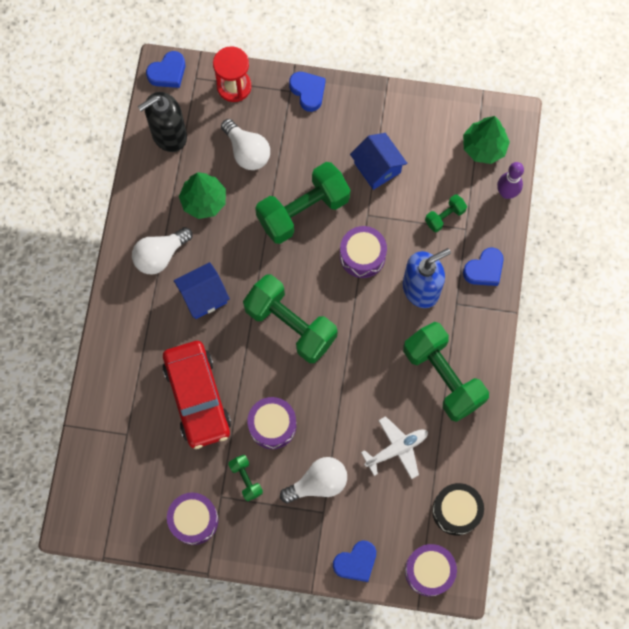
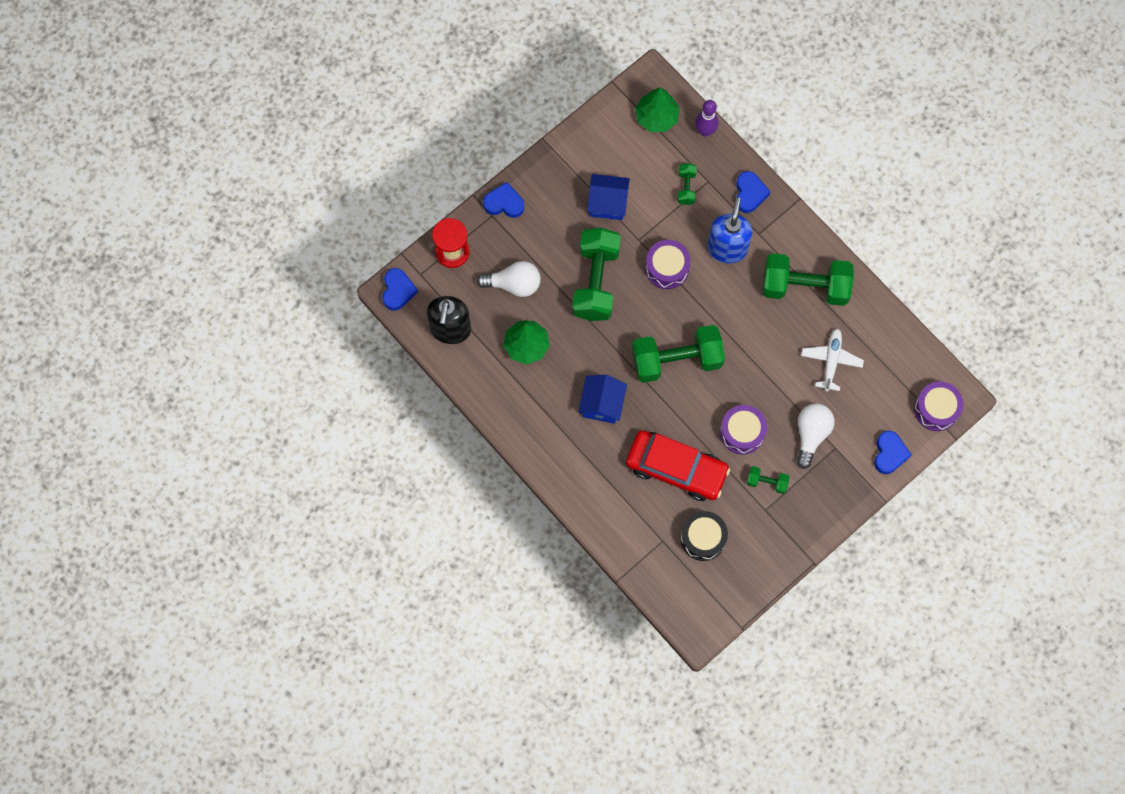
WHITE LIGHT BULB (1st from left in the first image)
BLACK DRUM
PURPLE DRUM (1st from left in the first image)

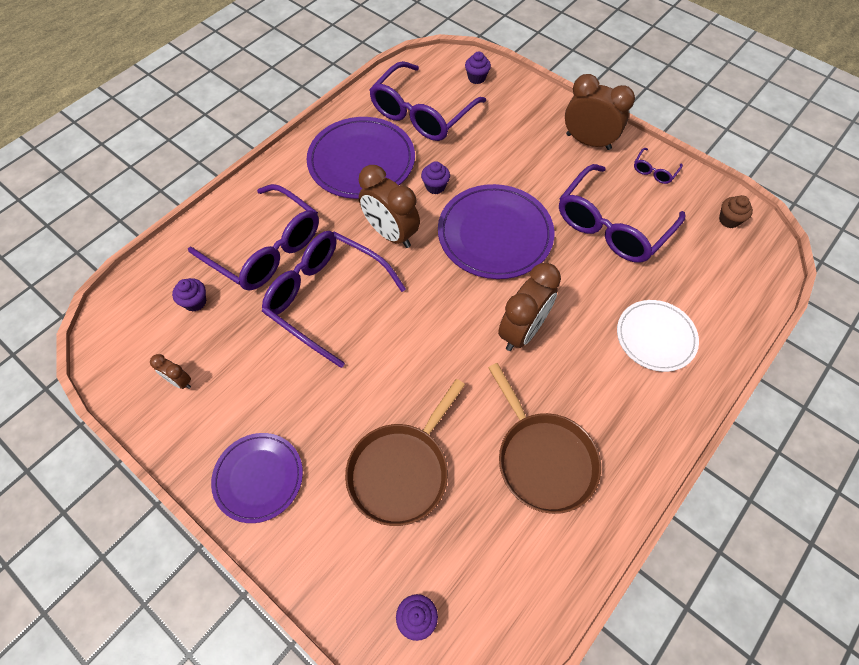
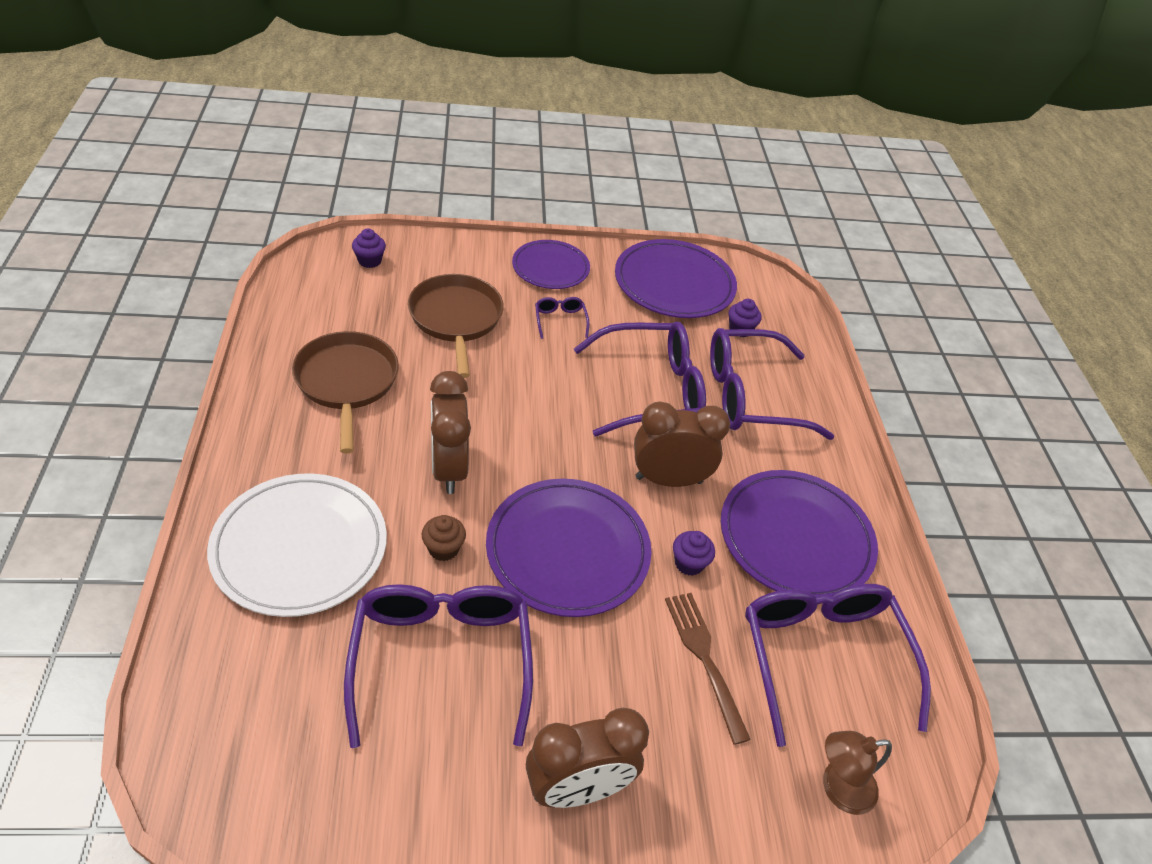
BROWN LAMP
PURPLE GLASSES (2nd from left)
BROWN CUPCAKE
WHITE PLATE
PURPLE PLATE (3rd from left)
BROWN PAN (1st from left)
BROWN FORK

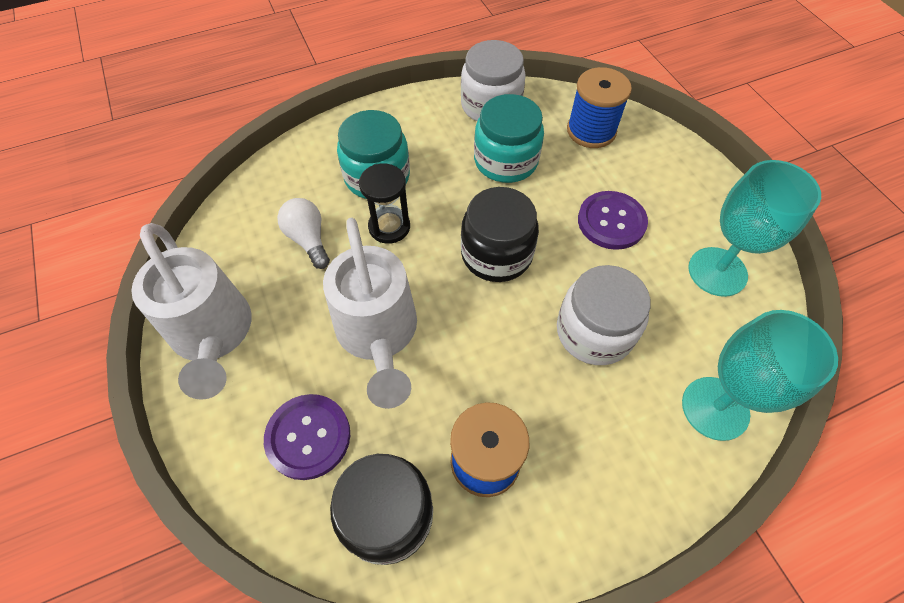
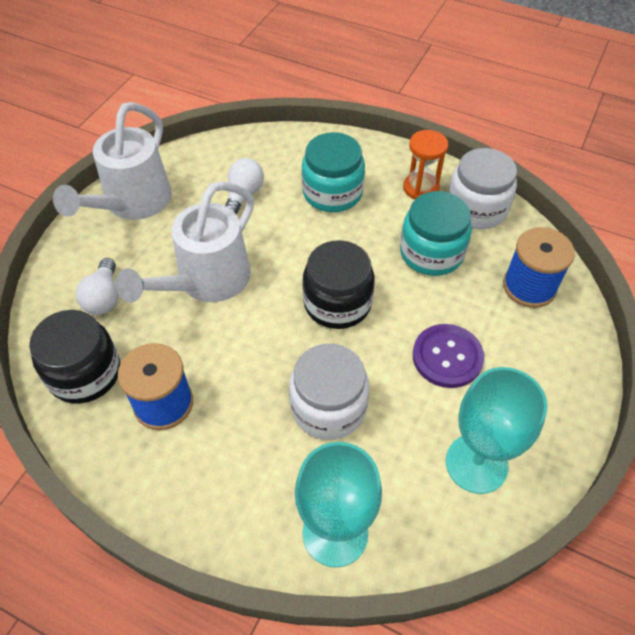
BLACK HOURGLASS
WHITE LIGHT BULB (1st from left)
ORANGE HOURGLASS

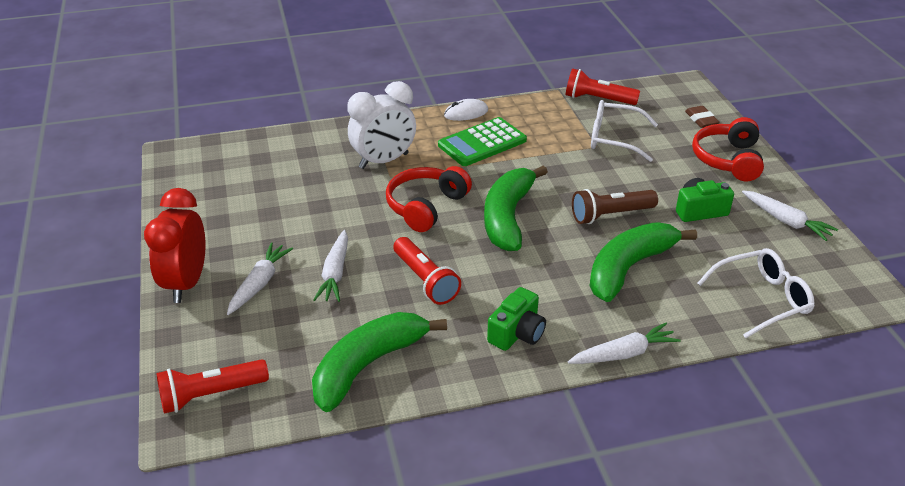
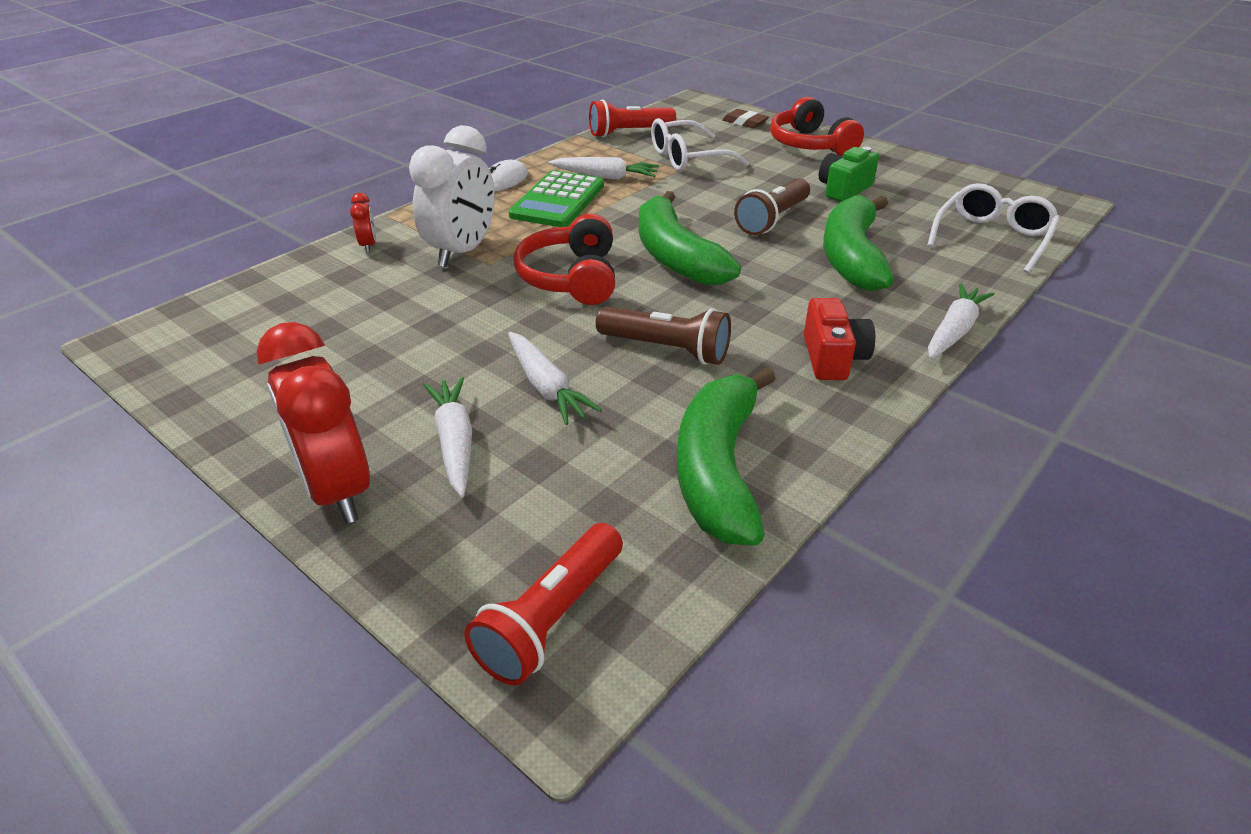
WHITE CARROT (3rd from left)
BROWN FLASHLIGHT (1st from left)
RED CAMERA
RED CLOCK (2nd from left)

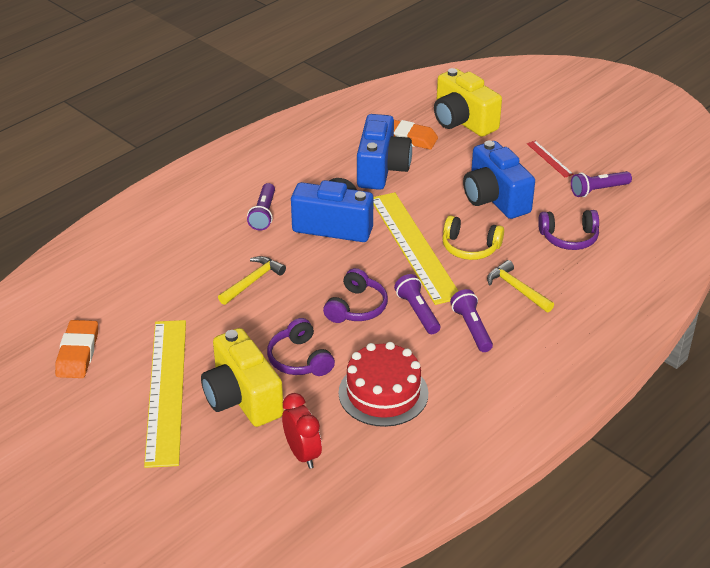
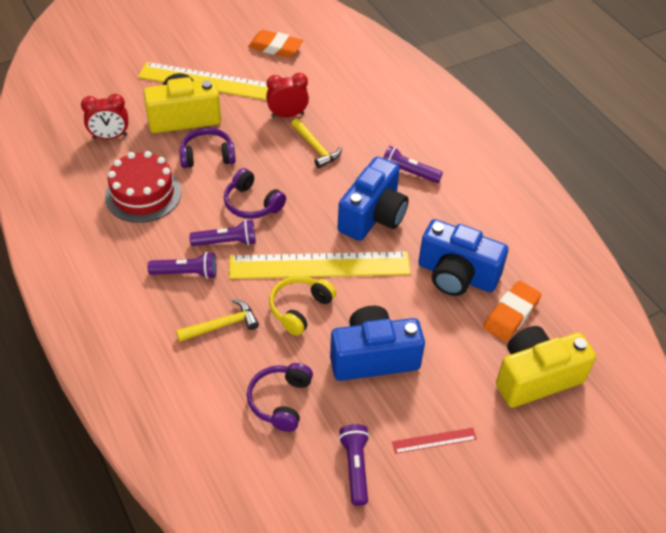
RED CLOCK (2nd from left)

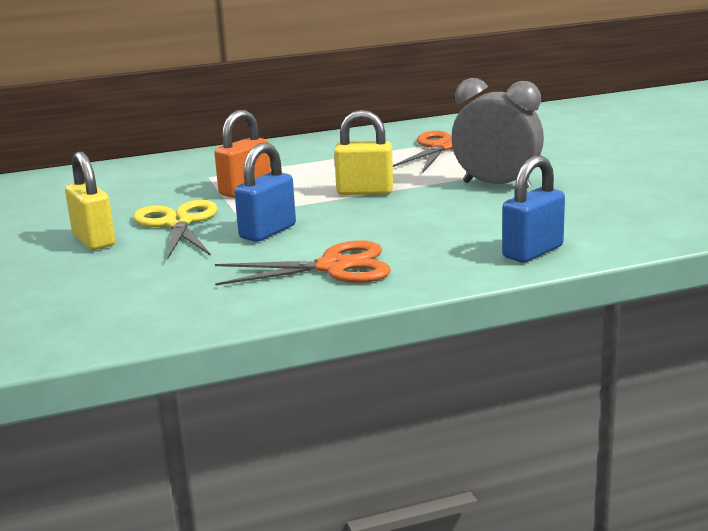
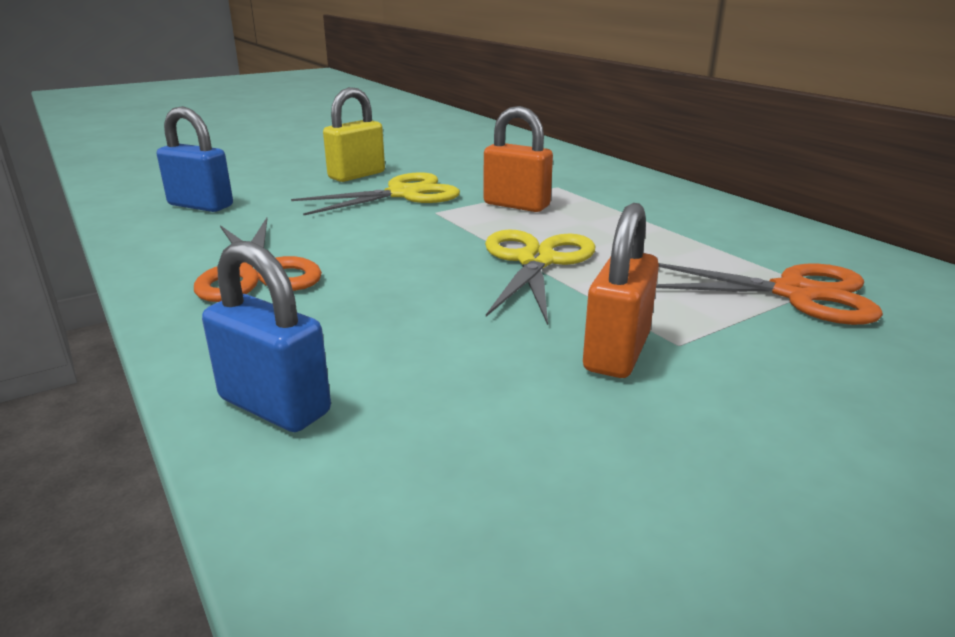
ORANGE PADLOCK (2nd from left)
YELLOW SCISSORS (2nd from left)
BLUE PADLOCK (1st from left)

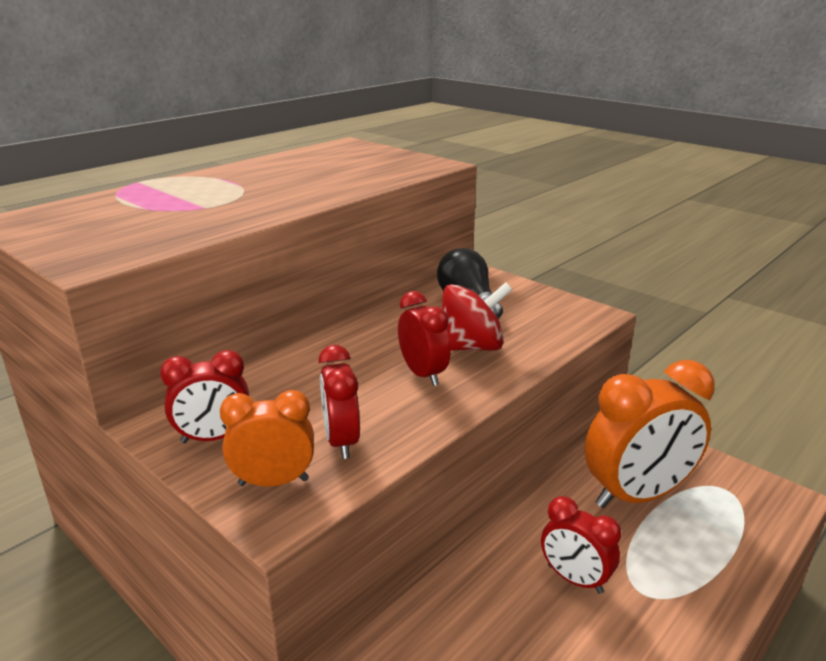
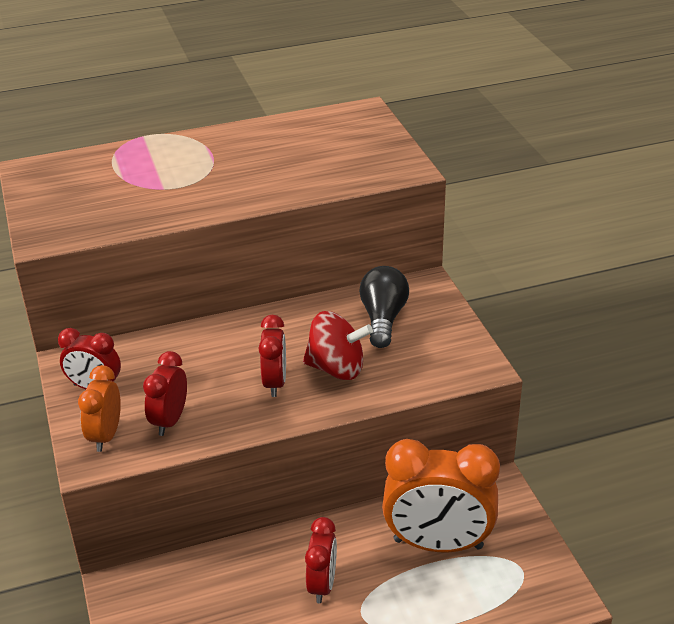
ORANGE CLOCK (1st from left)
RED CLOCK (4th from left)

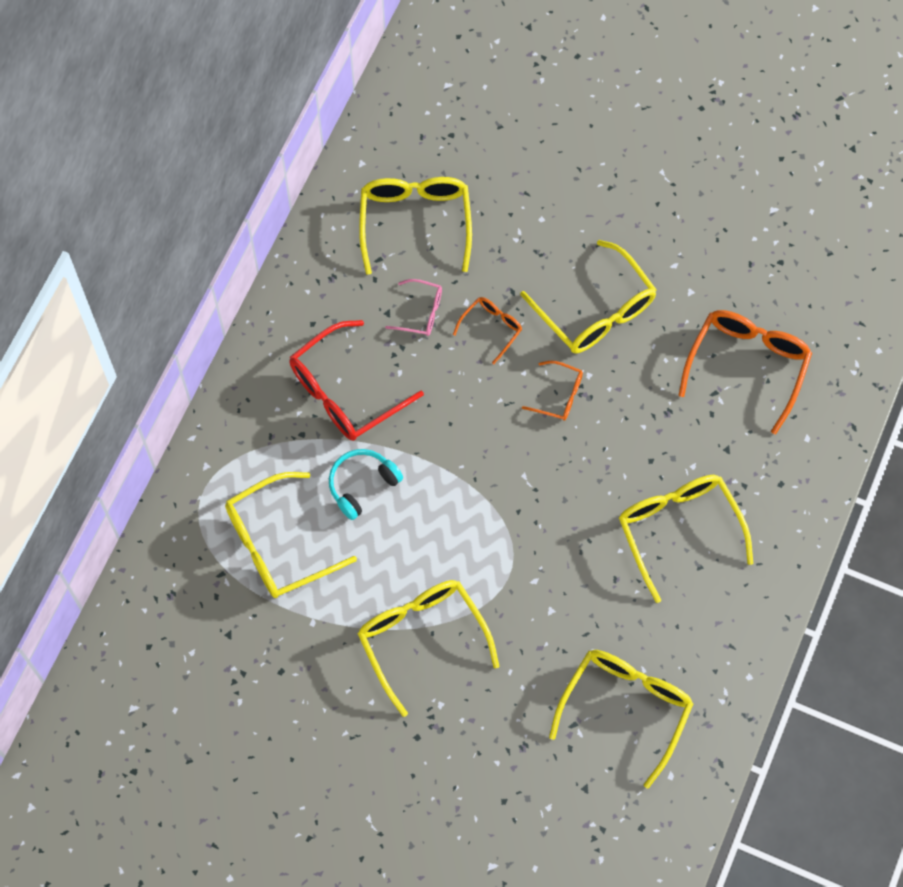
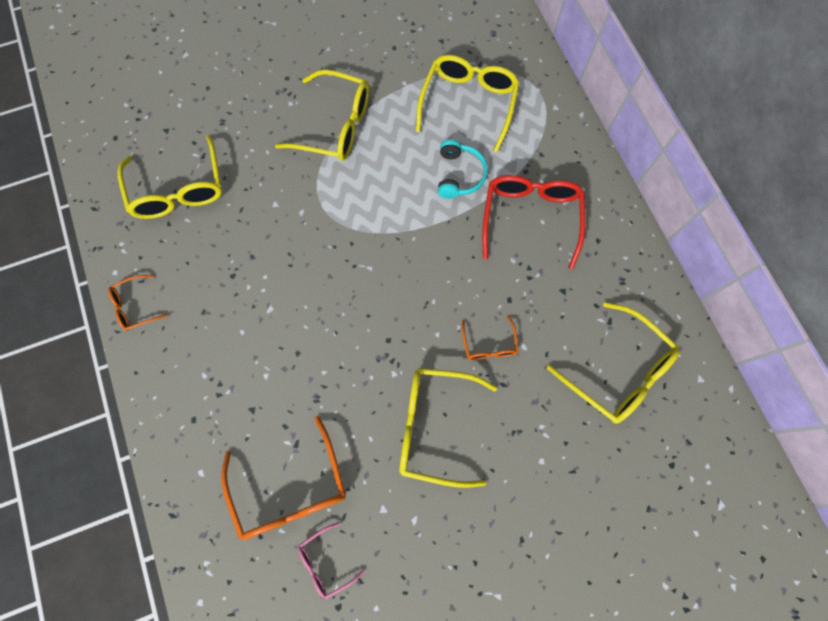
PINK GLASSES
ORANGE GLASSES (1st from left)
YELLOW GLASSES (6th from left in the first image)

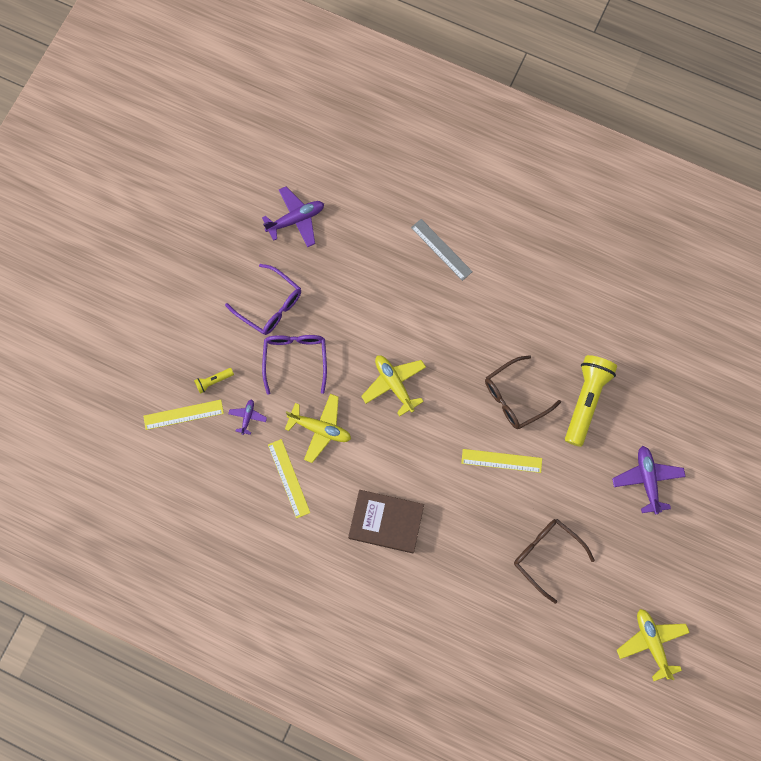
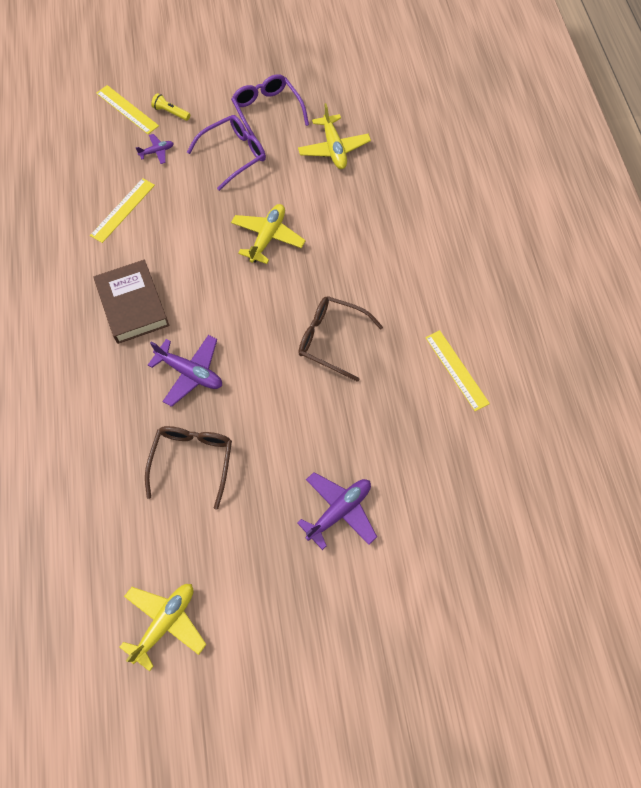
PURPLE PLANE (2nd from left)
GREY RULER
PURPLE GLASSES (2nd from left)
YELLOW FLASHLIGHT (2nd from left in the first image)
YELLOW PLANE (3rd from left)
YELLOW RULER (3rd from left)

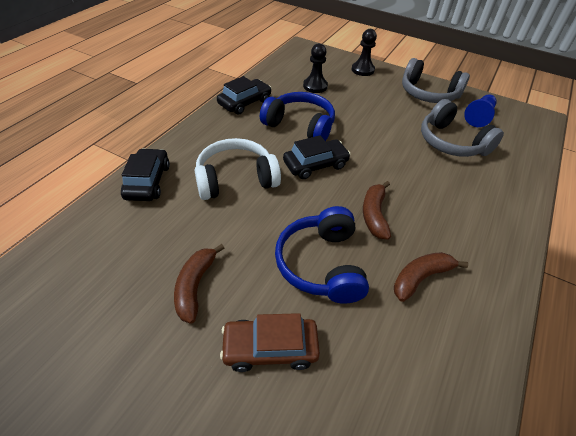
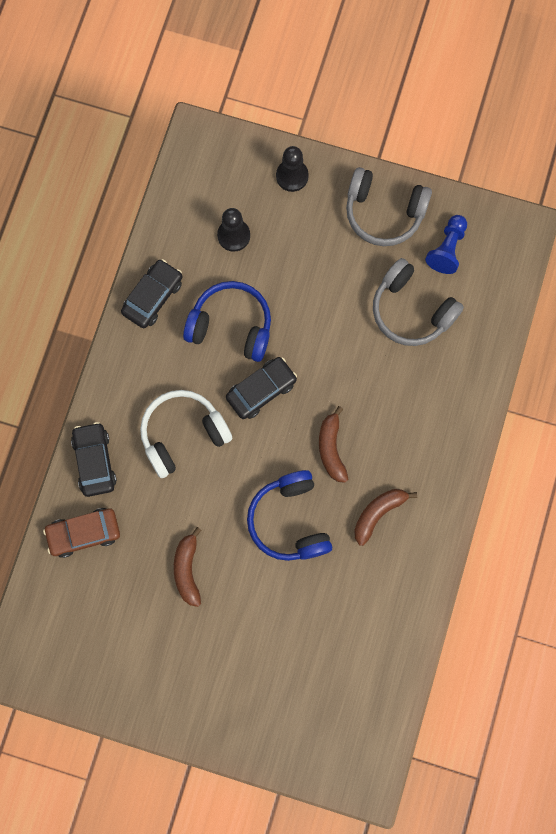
BROWN CAR

